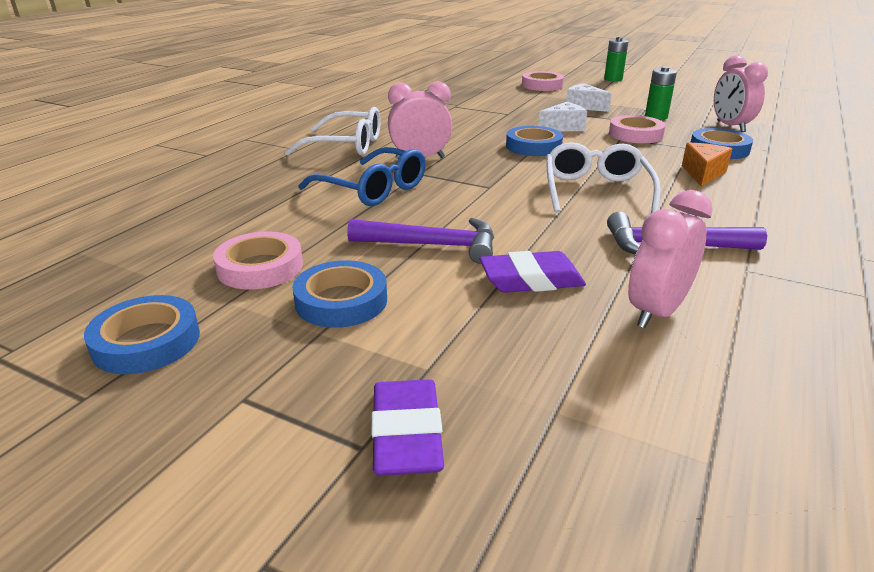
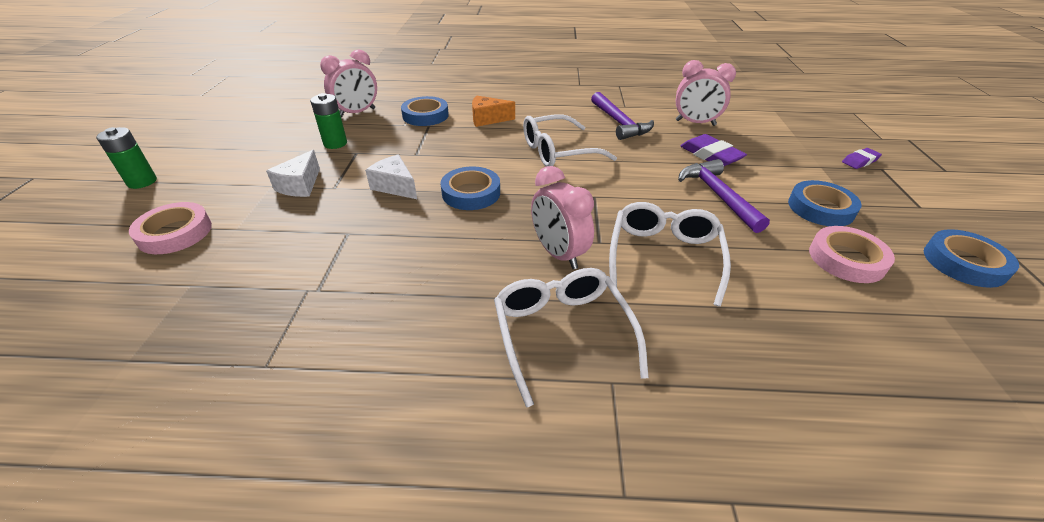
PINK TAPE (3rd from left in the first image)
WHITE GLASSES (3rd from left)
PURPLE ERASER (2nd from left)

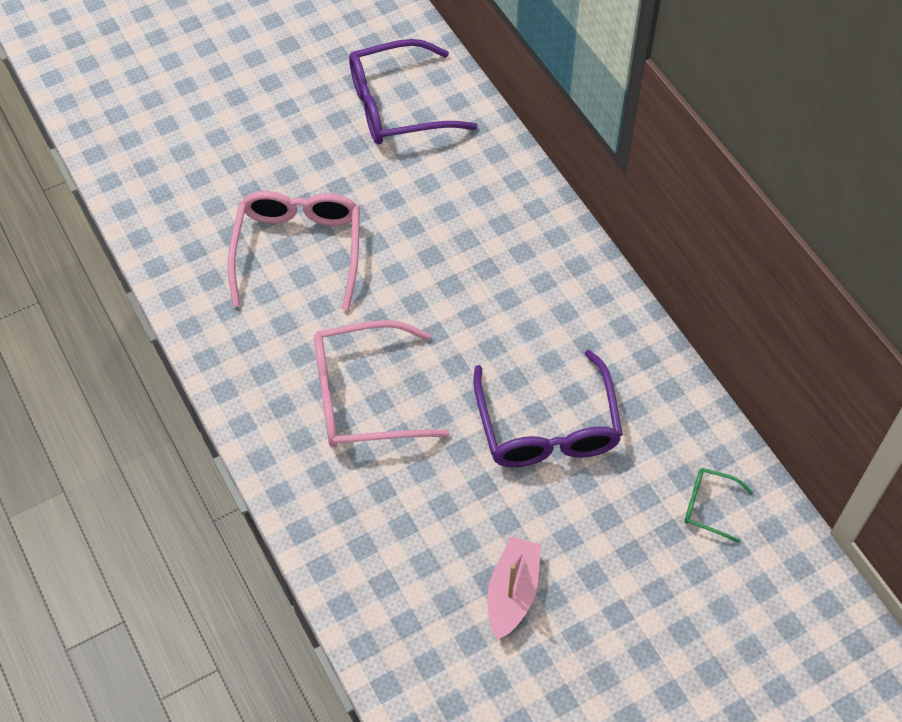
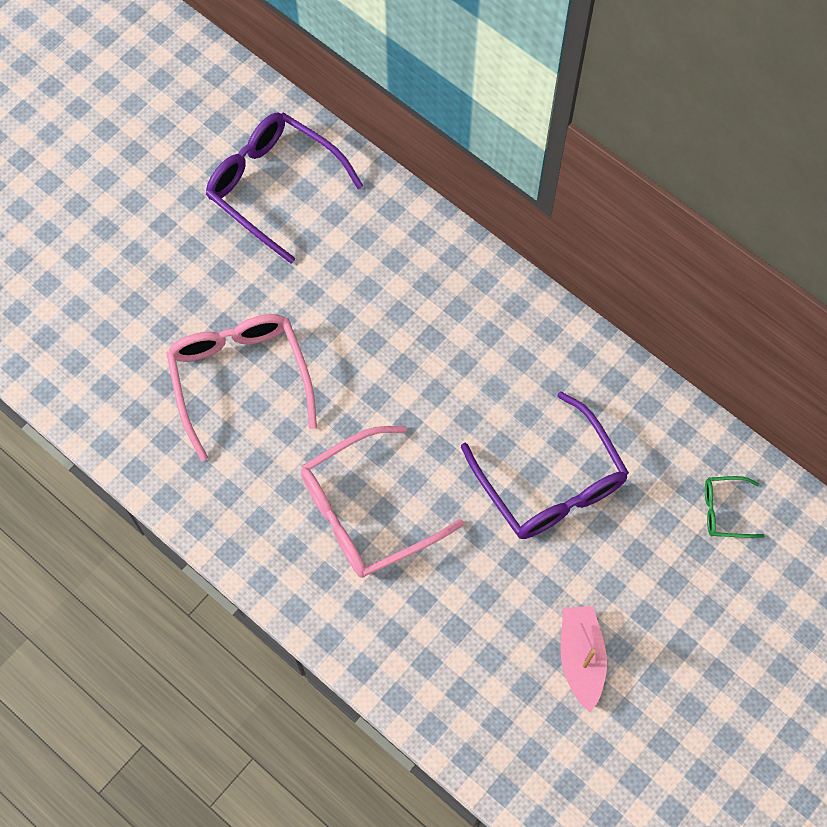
PURPLE GLASSES (1st from left)

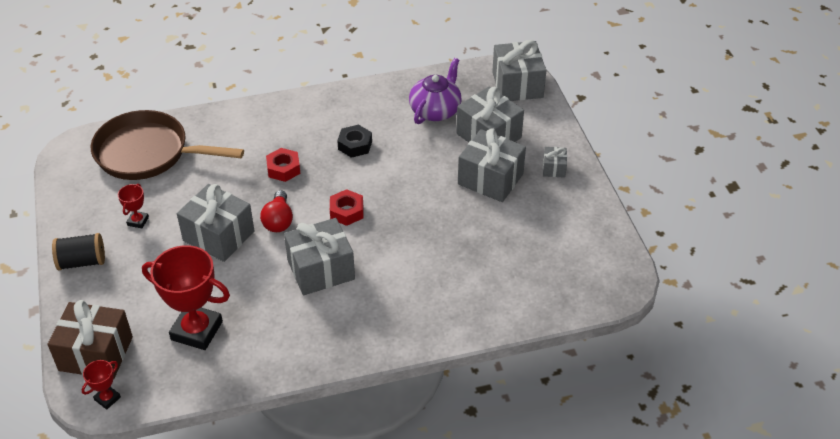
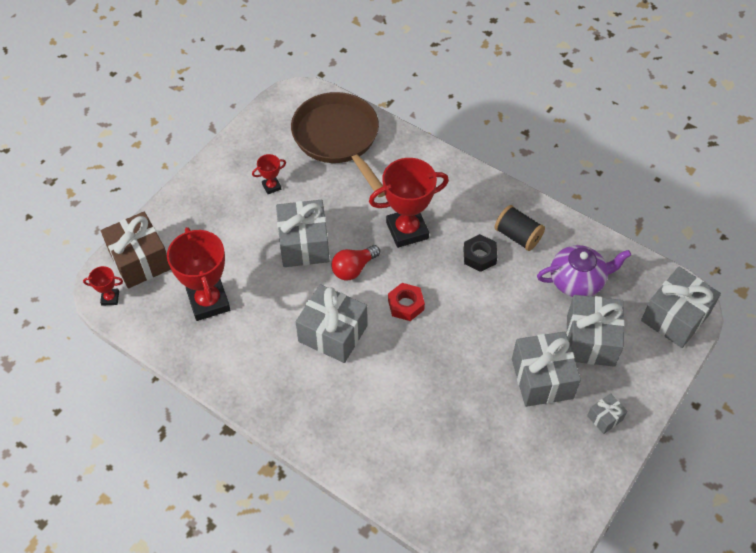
RED TROPHY (4th from left)
BLACK SPOOL

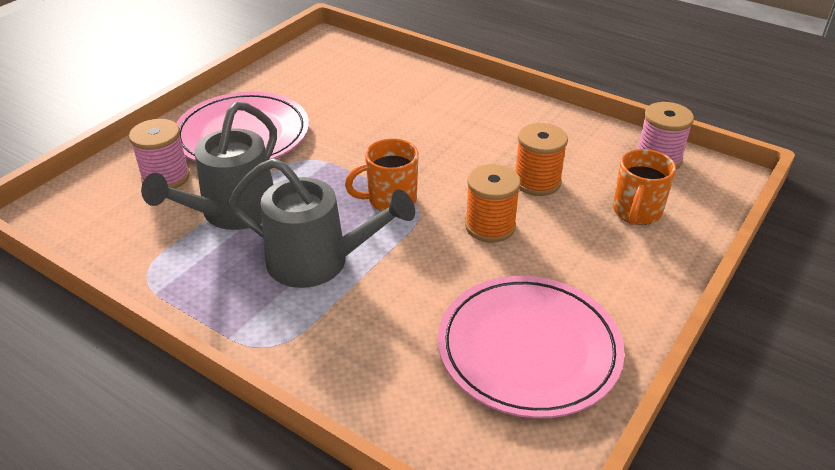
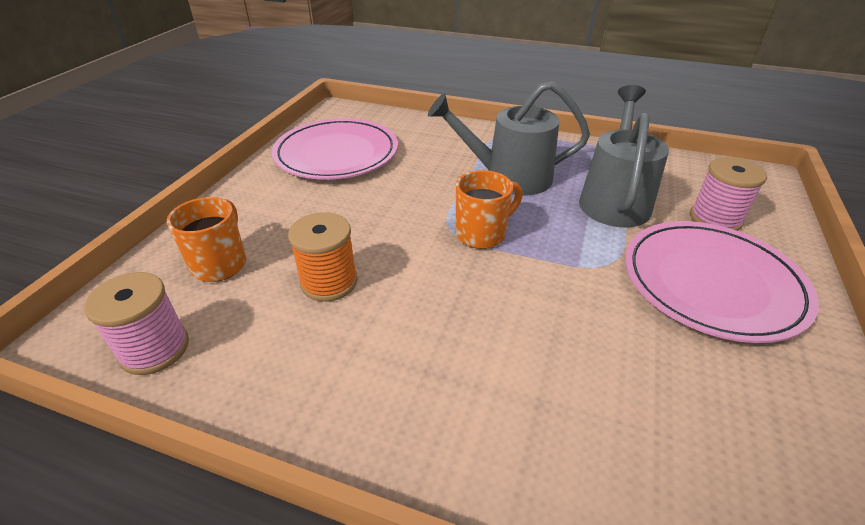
ORANGE SPOOL (1st from left in the first image)

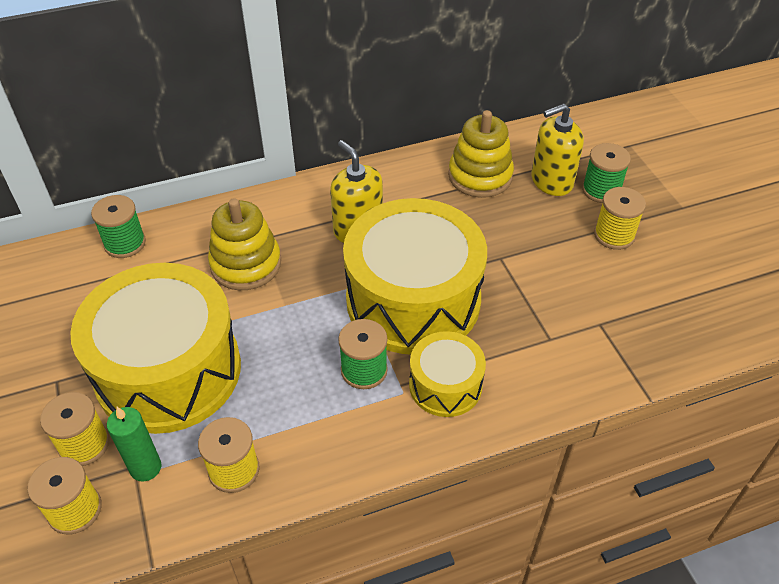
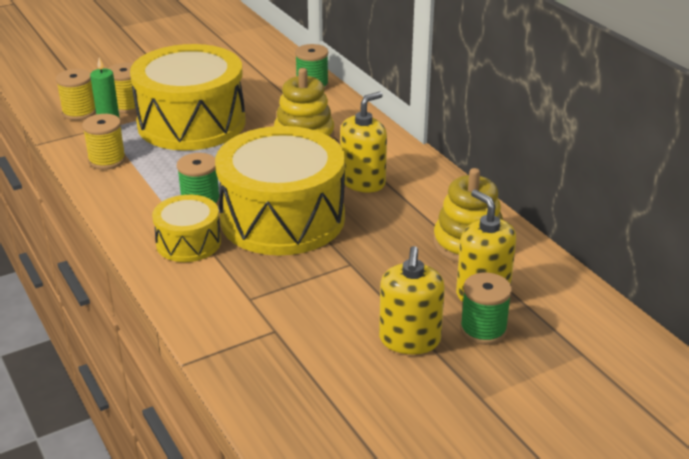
YELLOW SOAP DISPENSER (2nd from left)

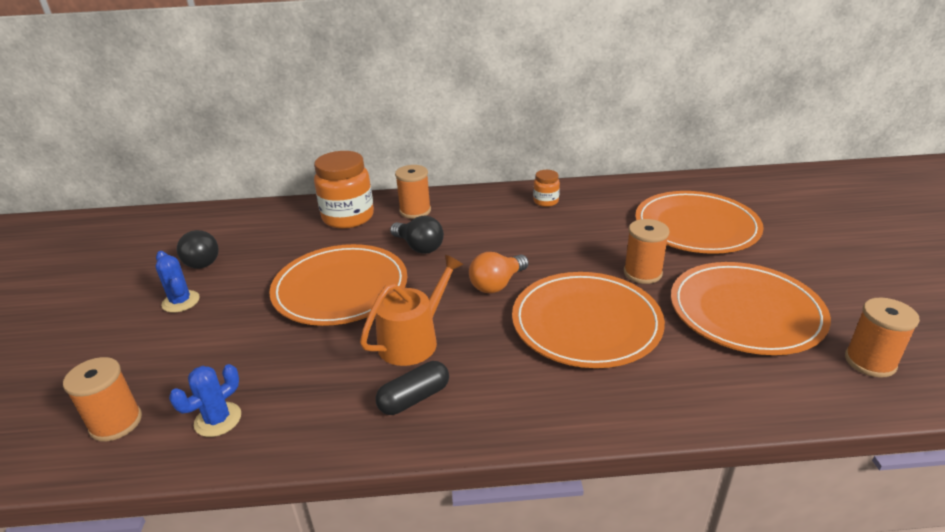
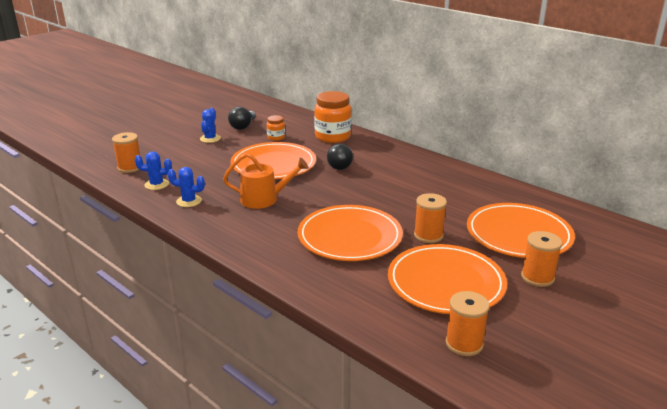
ORANGE SPOOL (4th from left)
ORANGE JAR (1st from left)
ORANGE LIGHT BULB
BLACK CAPSULE
BLUE CACTUS (2nd from left)

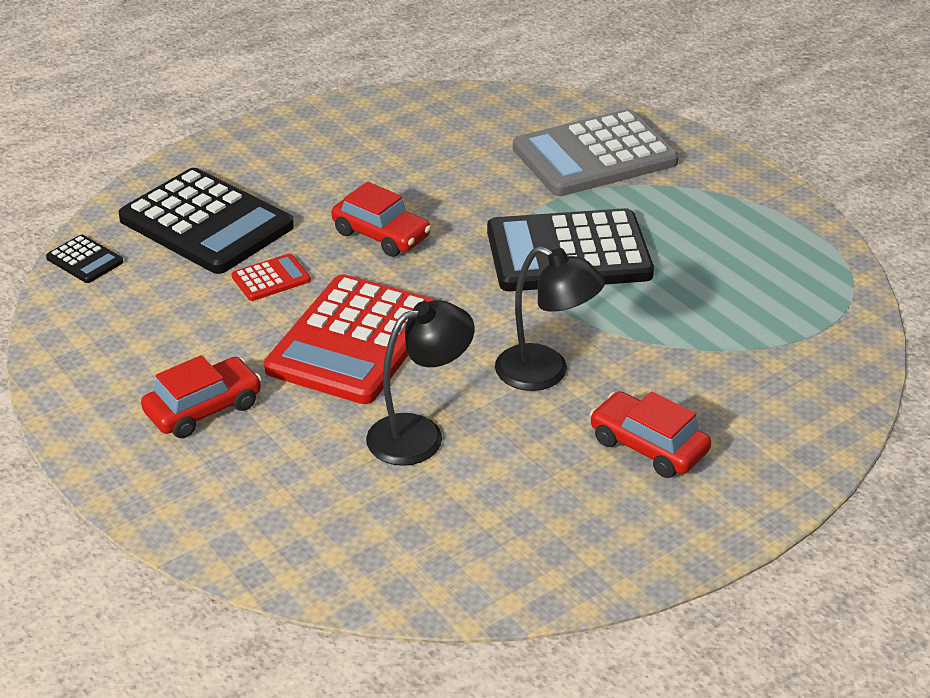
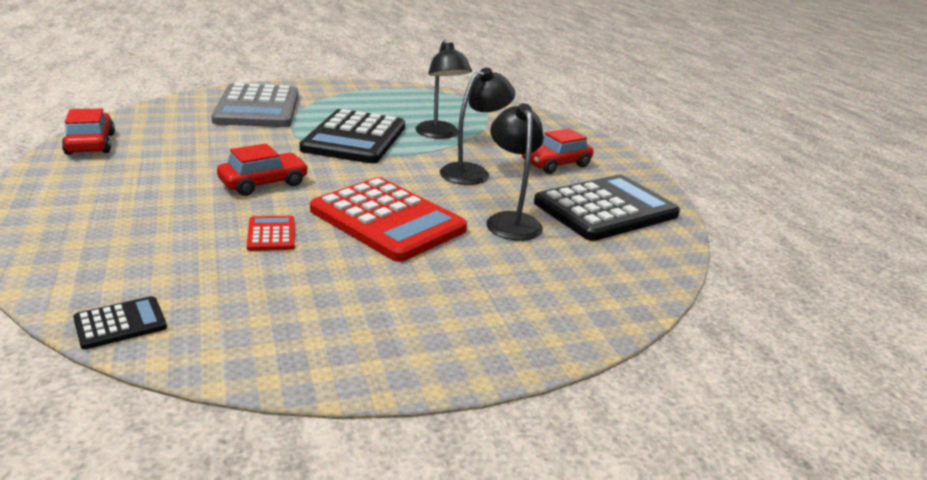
BLACK CALCULATOR (3rd from left)
RED CAR (1st from left)
BLACK LAMP (1st from left)

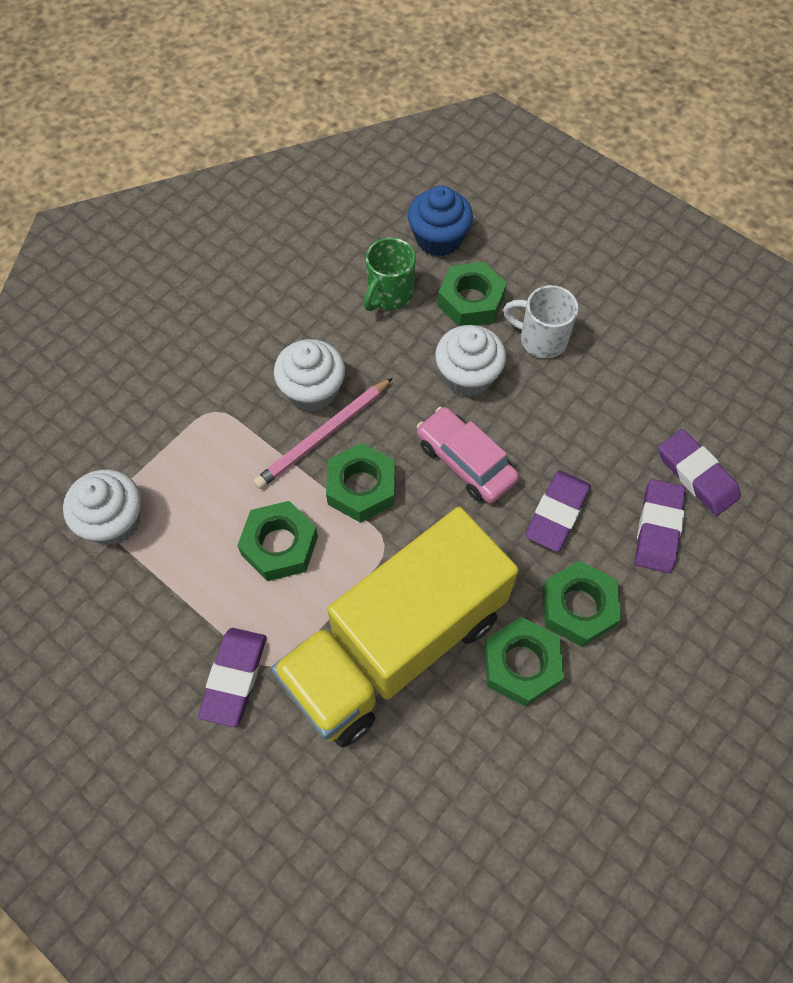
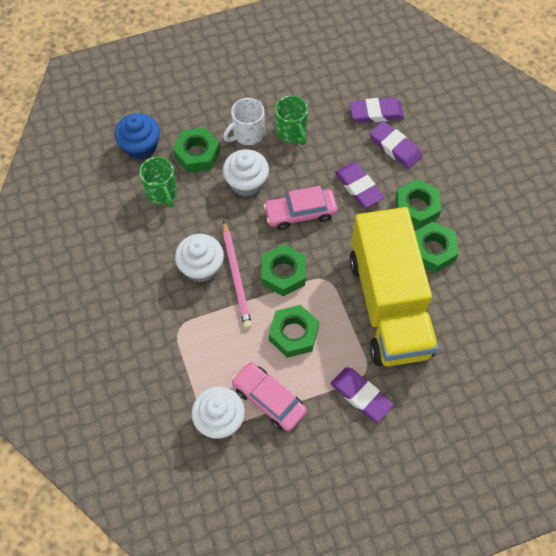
GREEN MUG (2nd from left)
PINK CAR (1st from left)

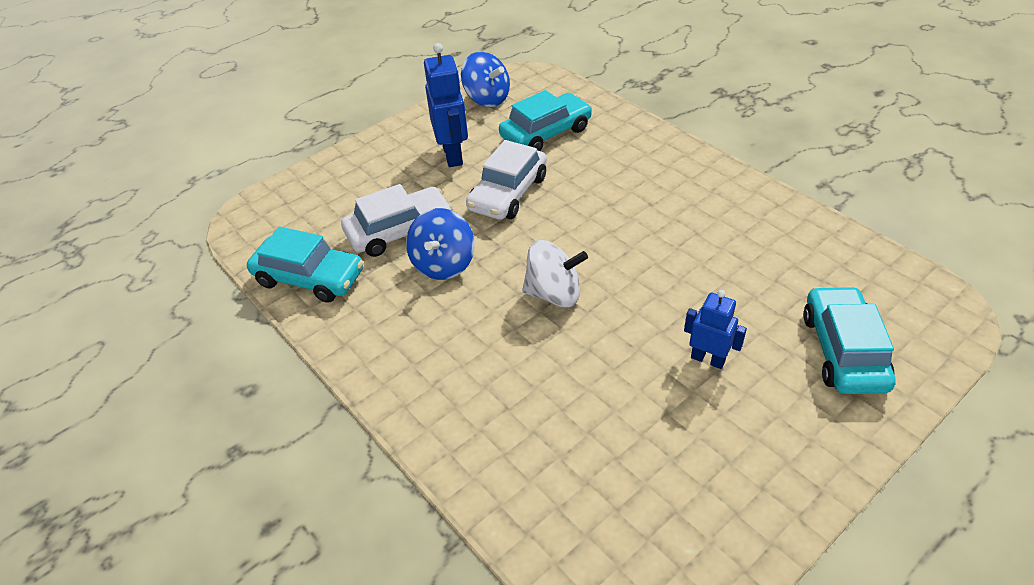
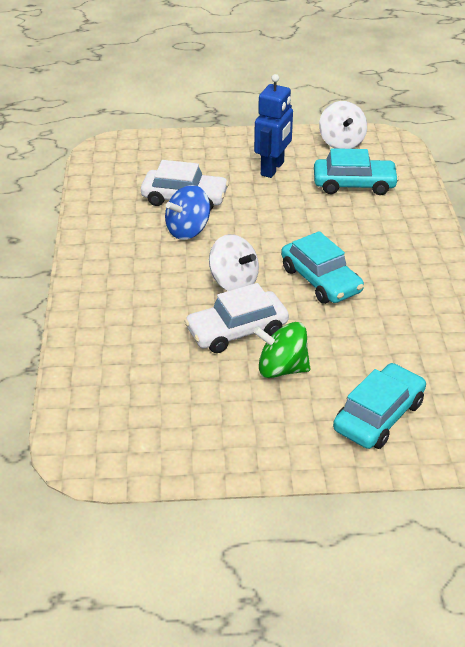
WHITE SPINNING TOP (2nd from left)
WHITE CAR (2nd from left)
TURQUOISE CAR (1st from left)
GREEN SPINNING TOP

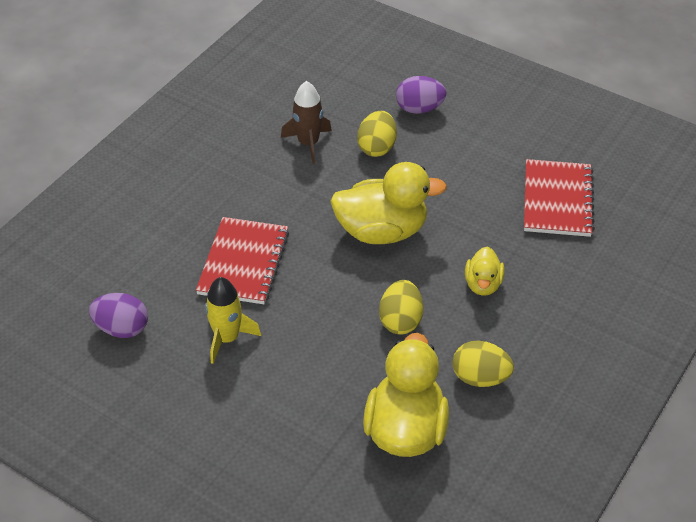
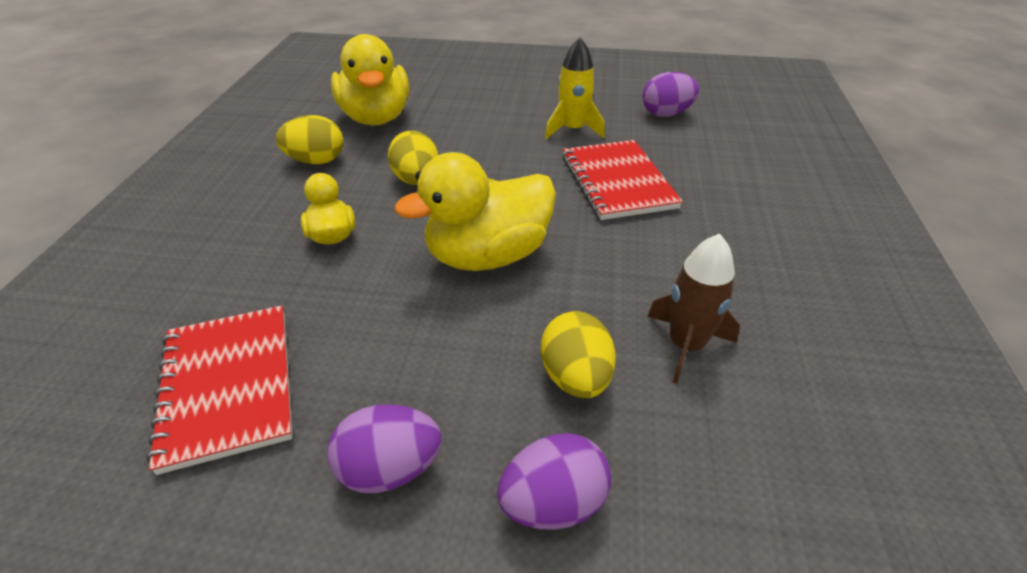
PURPLE EGG (1st from left)

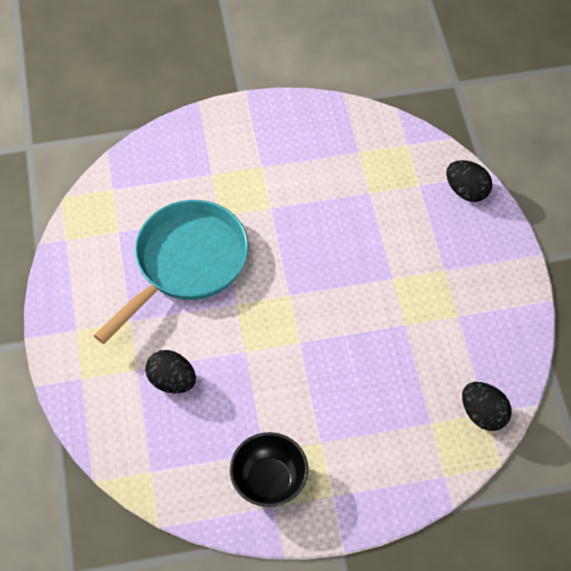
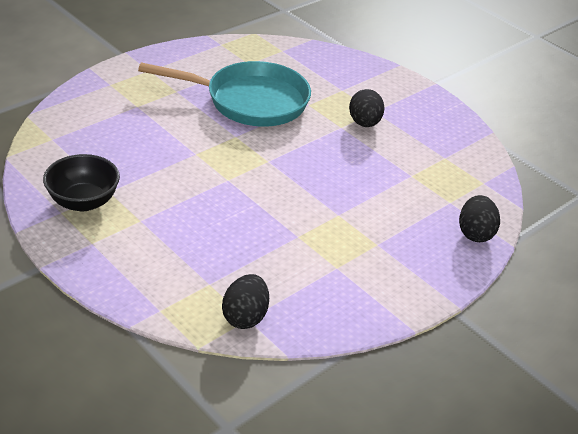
BLACK EGG (2nd from left)

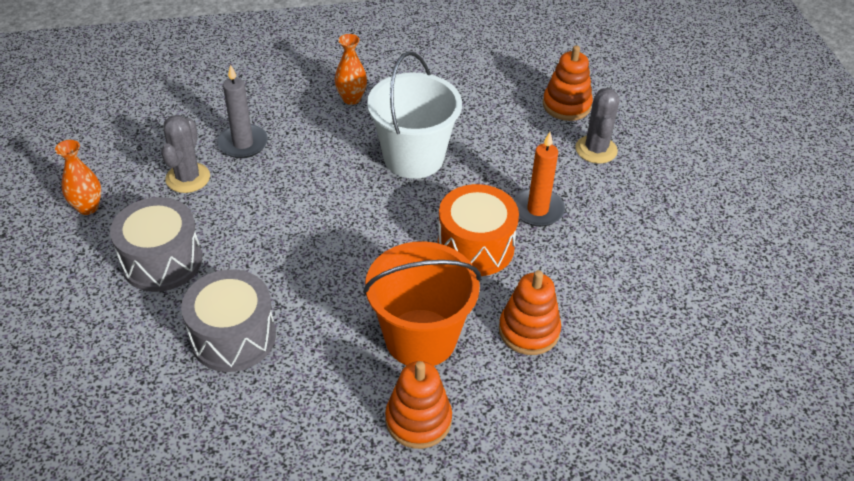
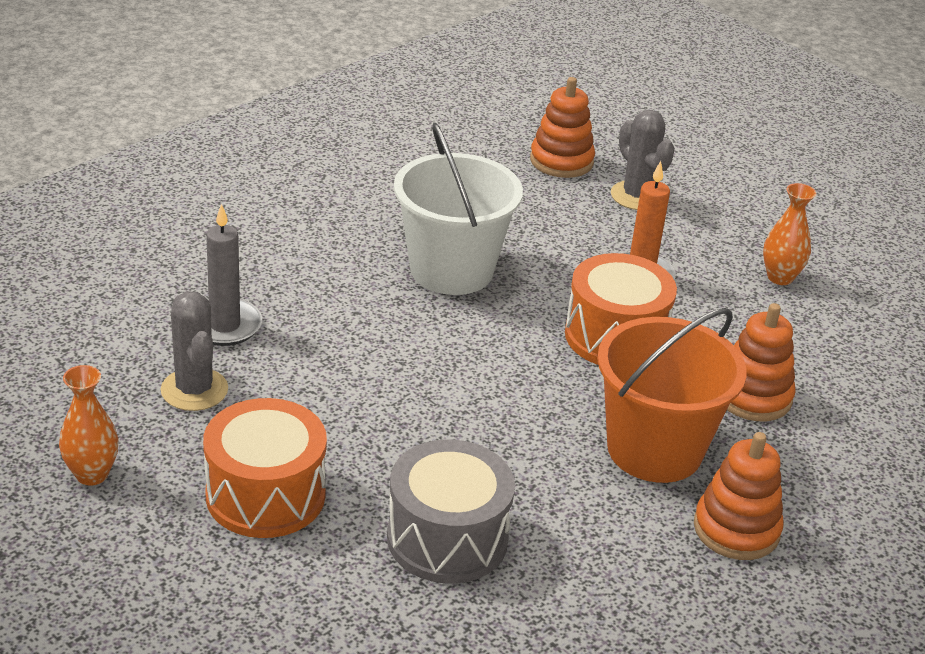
ORANGE VASE (2nd from left)
ORANGE DRUM (1st from left)

